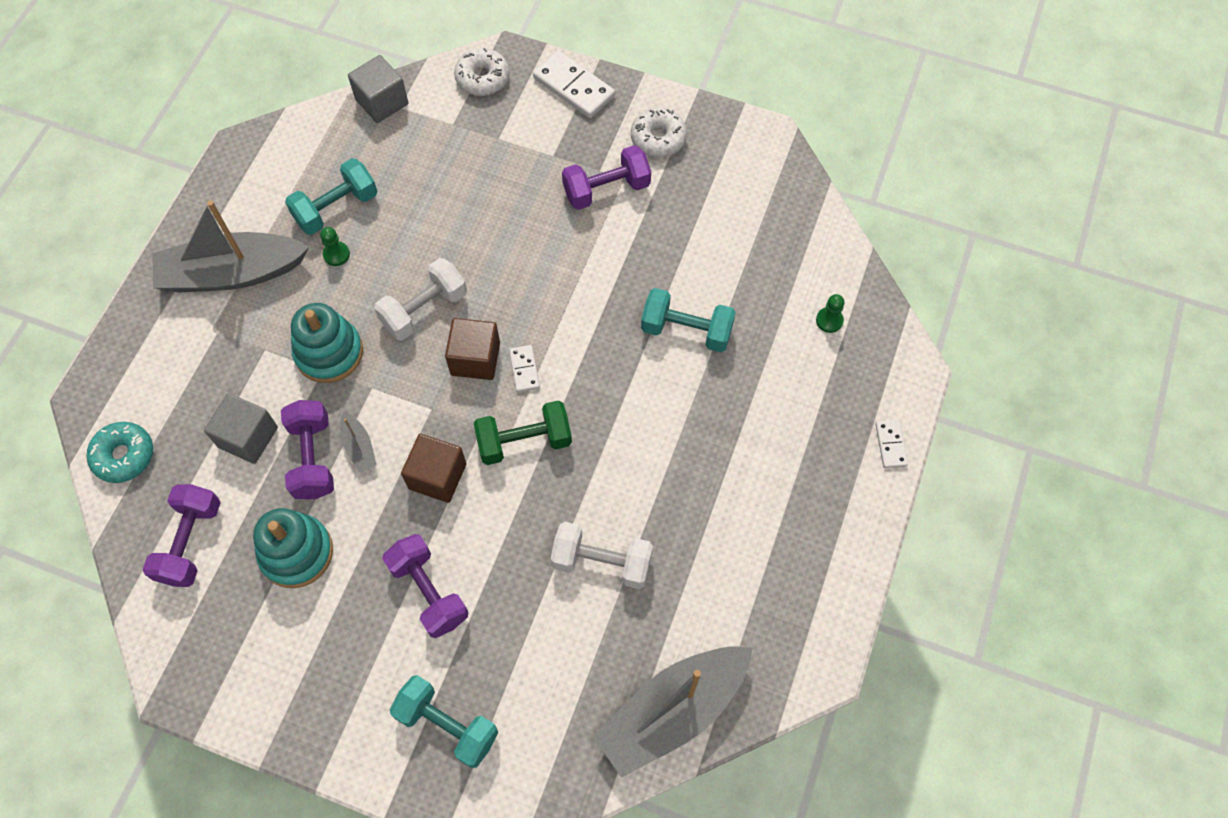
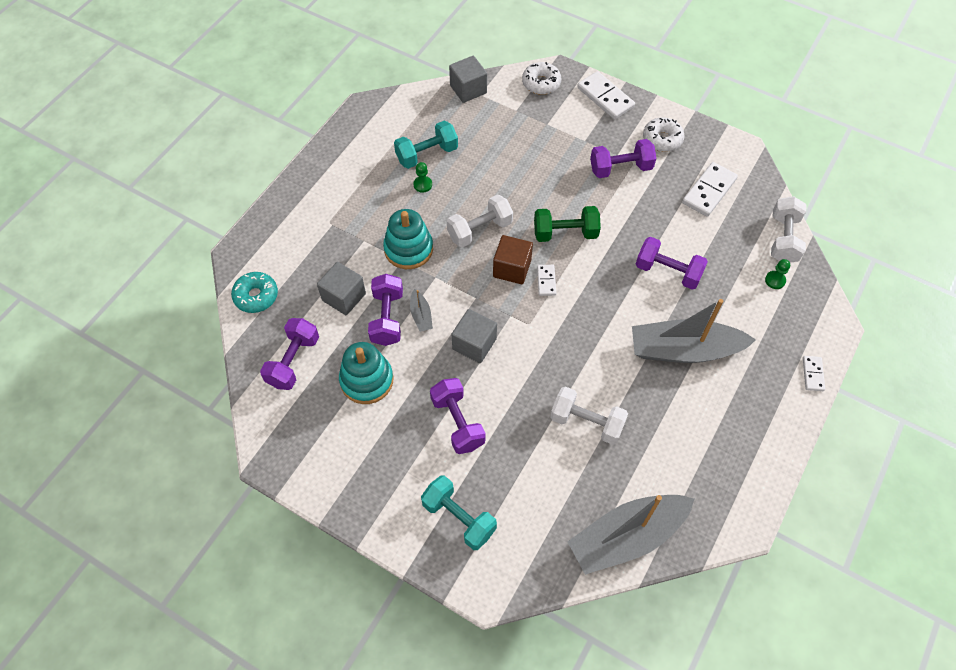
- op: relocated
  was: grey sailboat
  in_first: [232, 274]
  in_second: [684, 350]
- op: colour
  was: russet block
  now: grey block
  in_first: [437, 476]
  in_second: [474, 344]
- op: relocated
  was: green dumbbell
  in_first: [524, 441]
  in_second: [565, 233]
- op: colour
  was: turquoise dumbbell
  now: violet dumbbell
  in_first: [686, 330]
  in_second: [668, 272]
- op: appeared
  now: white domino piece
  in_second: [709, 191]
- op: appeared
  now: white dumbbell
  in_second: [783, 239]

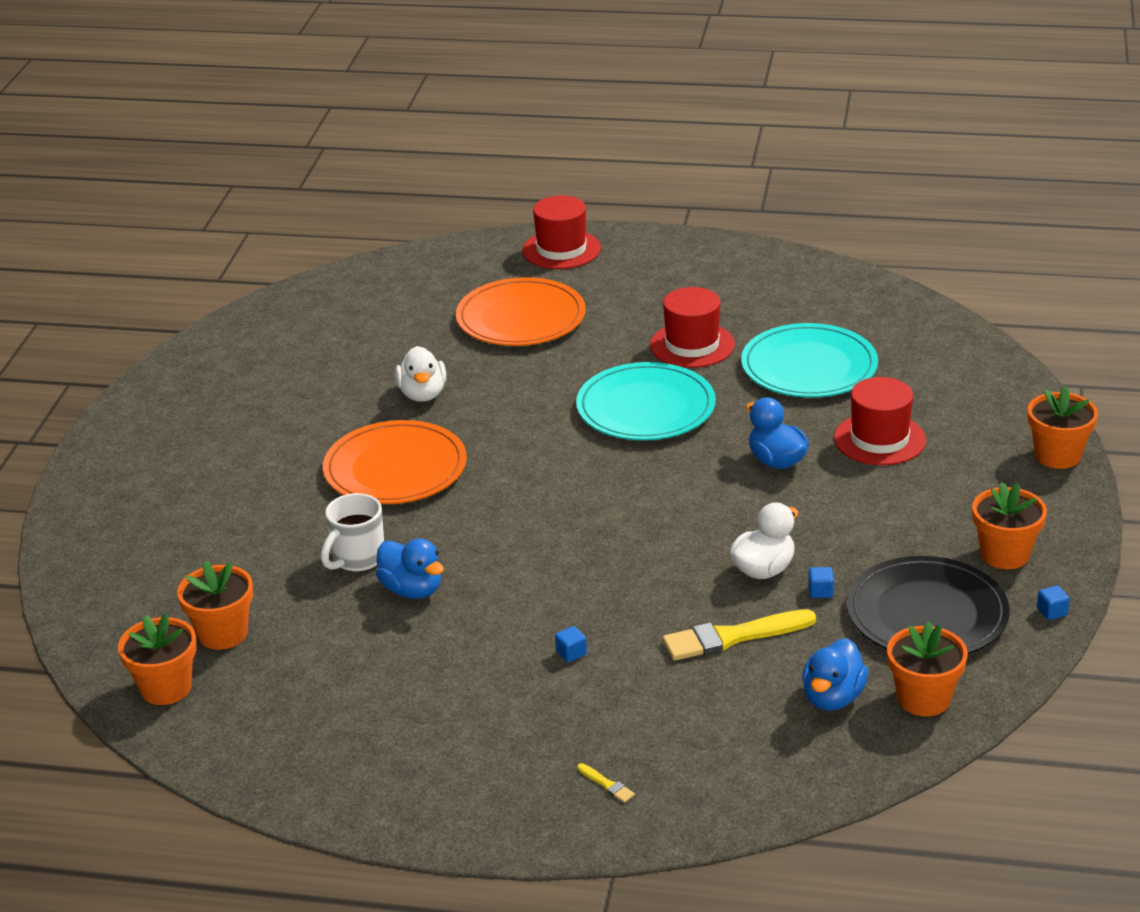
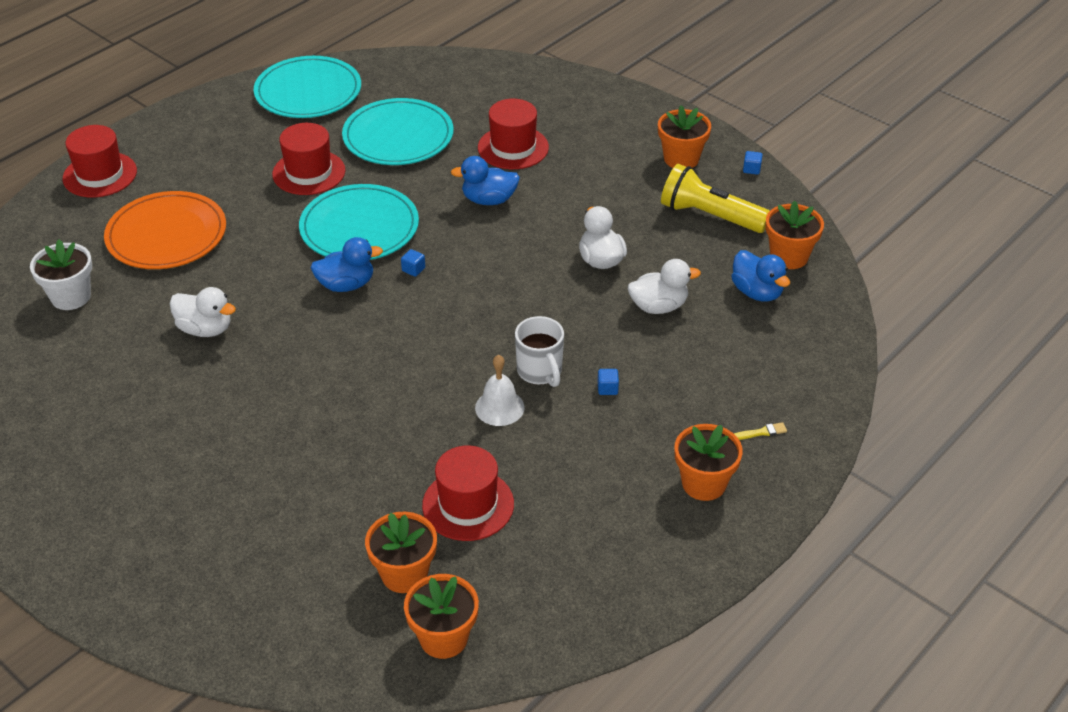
- op: relocated
  was: white tea mug
  in_first: [357, 559]
  in_second: [540, 372]
- op: missing
  was: orange-coloured flat dish
  in_first: [395, 468]
- op: relocated
  was: blue toy duck
  in_first: [412, 590]
  in_second: [346, 285]
- op: exchanged
  was: bright yellow paint brush
  now: white toy duck
  in_first: [732, 637]
  in_second: [658, 306]
- op: relocated
  was: blue block
  in_first: [820, 591]
  in_second: [413, 269]
- op: exchanged
  was: black flat dish
  now: bright yellow pocket torch
  in_first: [927, 614]
  in_second: [710, 216]
- op: relocated
  was: orange-coloured flower pot
  in_first: [1057, 455]
  in_second: [704, 483]
- op: appeared
  now: white flower pot
  in_second: [71, 297]
- op: appeared
  now: turquoise flat dish
  in_second: [308, 92]
- op: appeared
  now: crimson tall hat
  in_second: [468, 505]
- op: appeared
  now: white hand bell
  in_second: [499, 407]

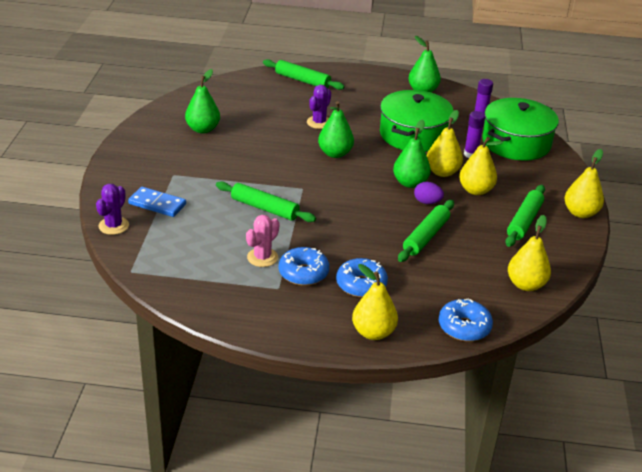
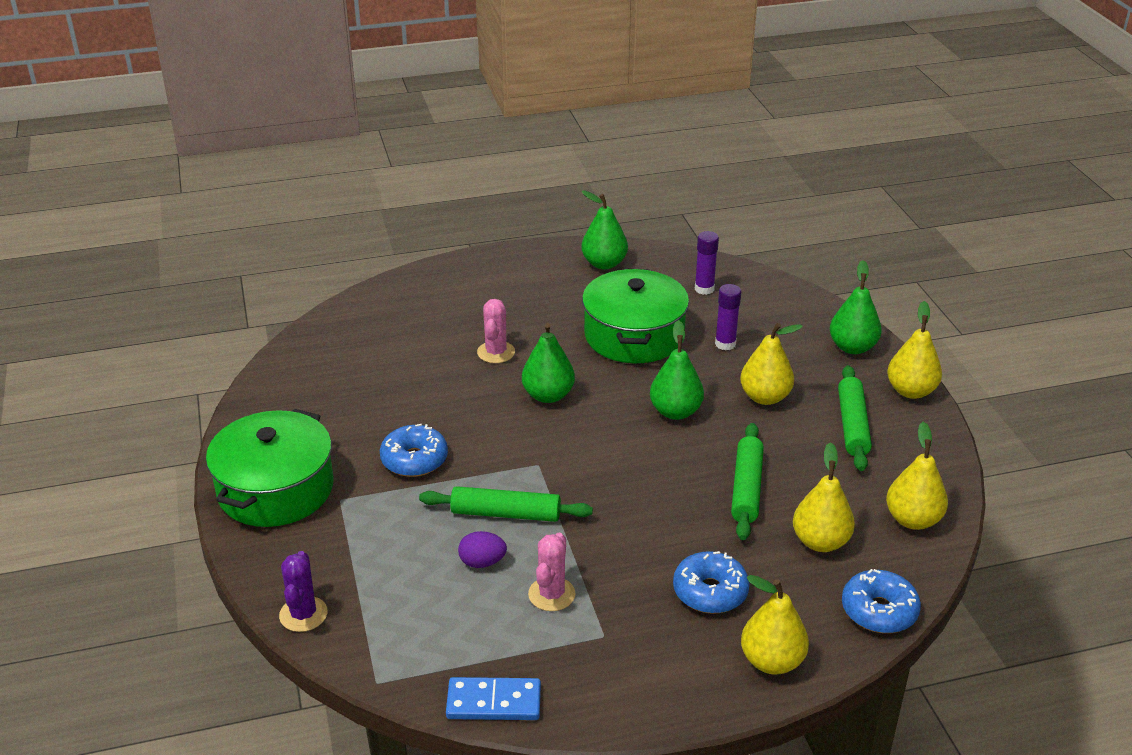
- op: relocated
  was: blue domino piece
  in_first: [157, 204]
  in_second: [494, 702]
- op: relocated
  was: green toy pear
  in_first: [203, 129]
  in_second: [852, 347]
- op: missing
  was: green dough roller
  in_first: [302, 80]
- op: relocated
  was: blue donut
  in_first: [303, 273]
  in_second: [414, 460]
- op: colour
  was: violet cactus
  now: pink cactus
  in_first: [319, 122]
  in_second: [496, 352]
- op: relocated
  was: violet egg
  in_first: [427, 202]
  in_second: [482, 562]
- op: relocated
  was: bright yellow toy pear
  in_first: [442, 172]
  in_second: [820, 542]
- op: relocated
  was: green pot
  in_first: [516, 143]
  in_second: [275, 489]

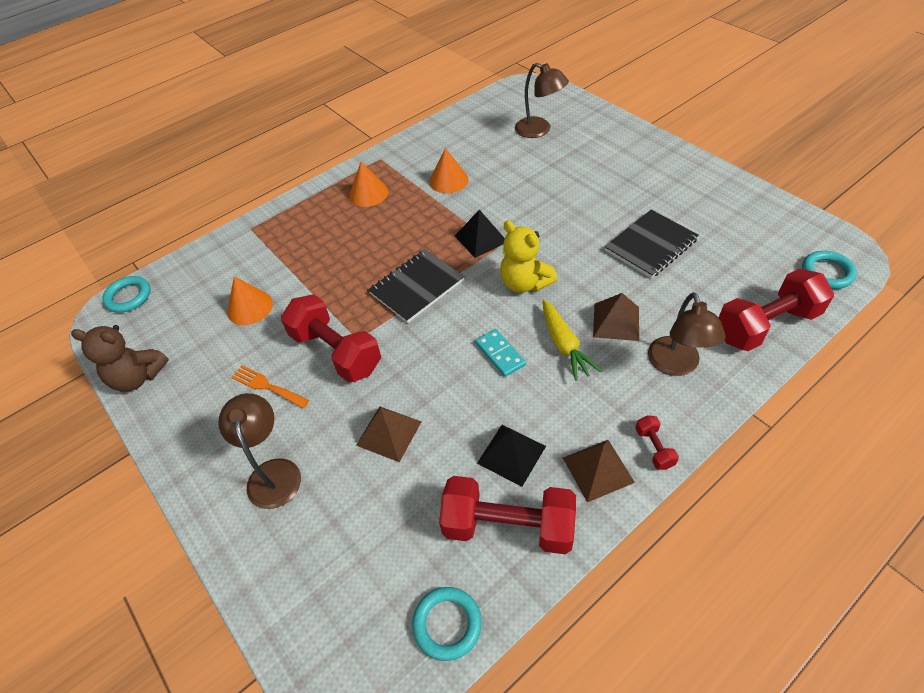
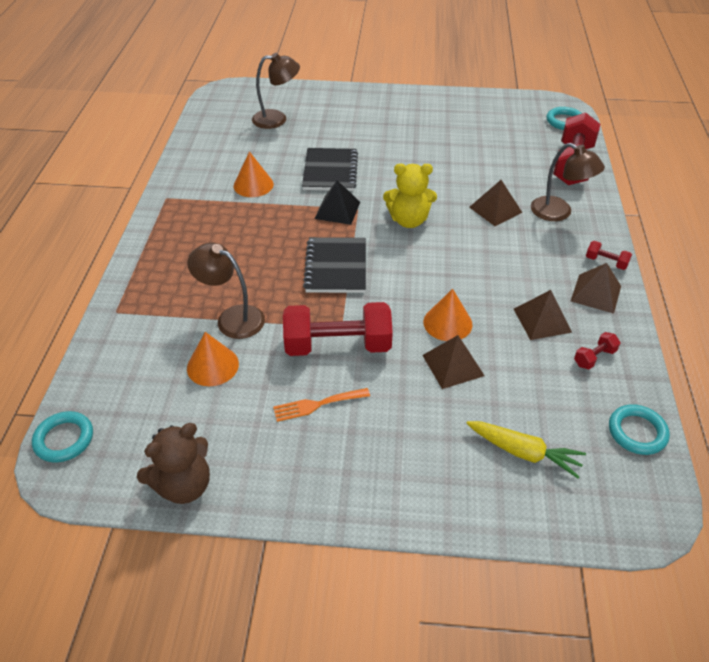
- op: relocated
  was: russet lamp
  in_first: [273, 472]
  in_second: [232, 318]
- op: relocated
  was: orange-coloured solid cone
  in_first: [368, 193]
  in_second: [447, 323]
- op: size
  was: crimson dumbbell
  in_first: [508, 526]
  in_second: [594, 357]
  ratio: 0.44
- op: missing
  was: turquoise domino piece
  in_first: [500, 354]
- op: colour
  was: black solid pyramid
  now: russet solid pyramid
  in_first: [511, 454]
  in_second: [542, 320]
- op: relocated
  was: bright yellow root vegetable
  in_first: [564, 345]
  in_second: [523, 452]
- op: relocated
  was: black notebook
  in_first: [650, 245]
  in_second: [330, 171]

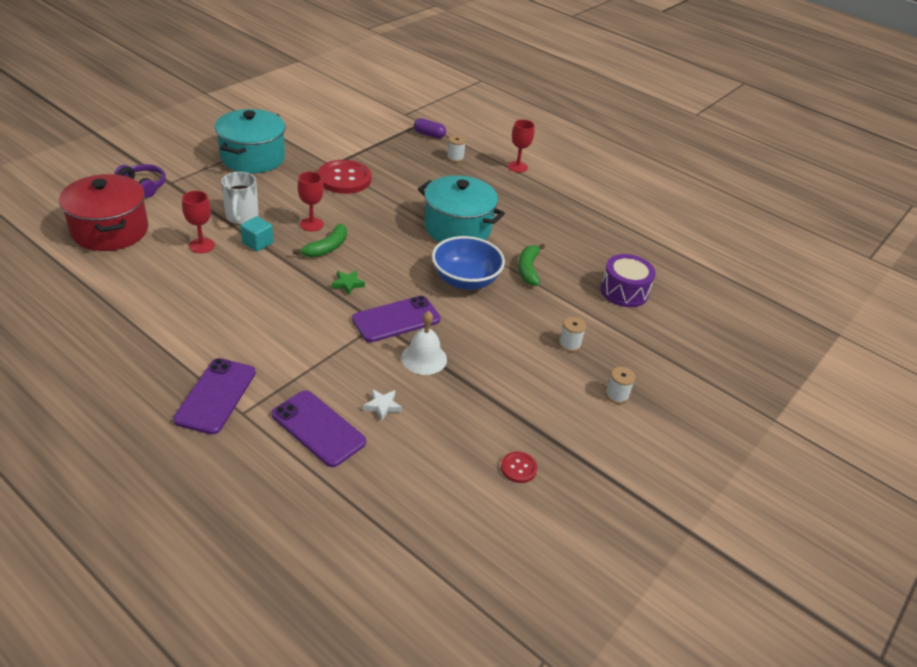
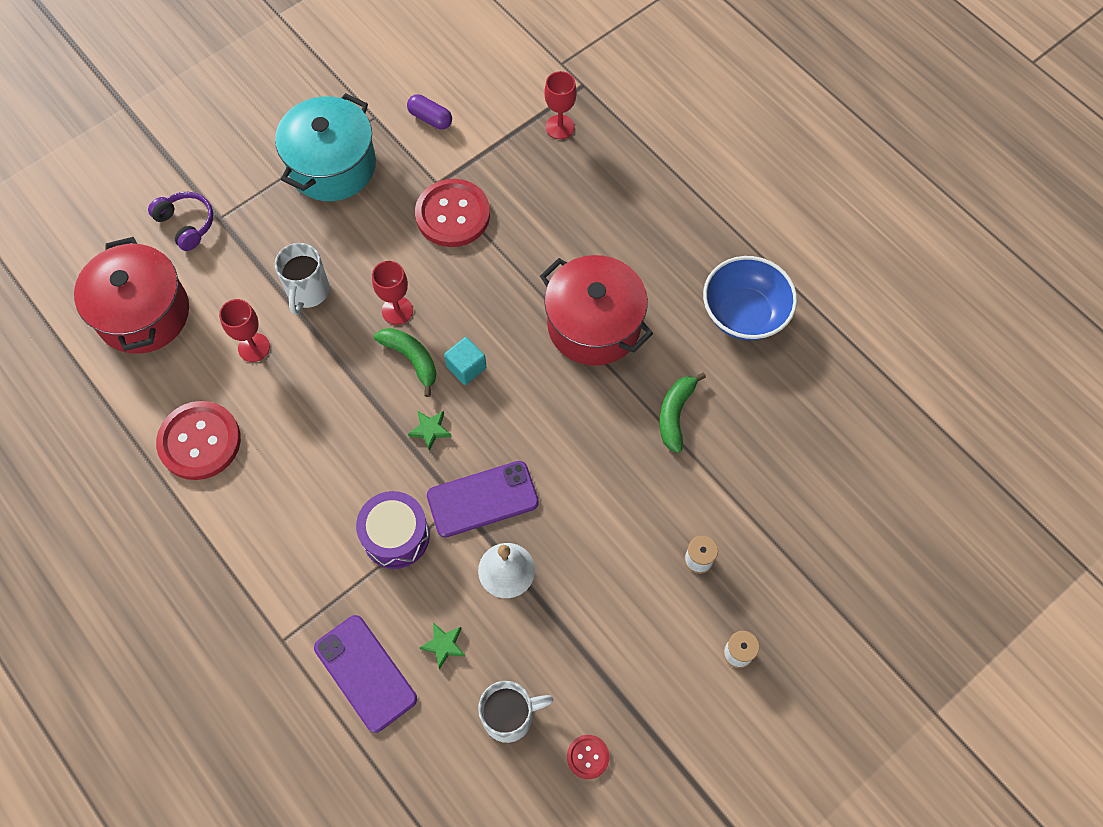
- op: missing
  was: violet smartphone
  in_first: [216, 396]
- op: relocated
  was: turquoise block
  in_first: [257, 243]
  in_second: [466, 367]
- op: spun
  was: green toy banana
  in_first: [327, 248]
  in_second: [411, 359]
  clockwise: -90
- op: colour
  was: white five-pointed star
  now: green five-pointed star
  in_first: [382, 406]
  in_second: [444, 645]
- op: relocated
  was: violet pill
  in_first: [429, 134]
  in_second: [430, 118]
- op: colour
  was: turquoise pot
  now: crimson pot
  in_first: [457, 228]
  in_second: [594, 325]
- op: relocated
  was: blue deep dish
  in_first: [465, 280]
  in_second: [744, 313]
- op: missing
  was: white bobbin
  in_first: [455, 157]
- op: relocated
  was: crimson goblet
  in_first: [517, 167]
  in_second: [560, 127]
- op: relocated
  was: violet drum
  in_first: [624, 291]
  in_second: [396, 536]
- op: appeared
  now: crimson button
  in_second: [200, 441]
- op: appeared
  now: white tea mug
  in_second: [510, 716]

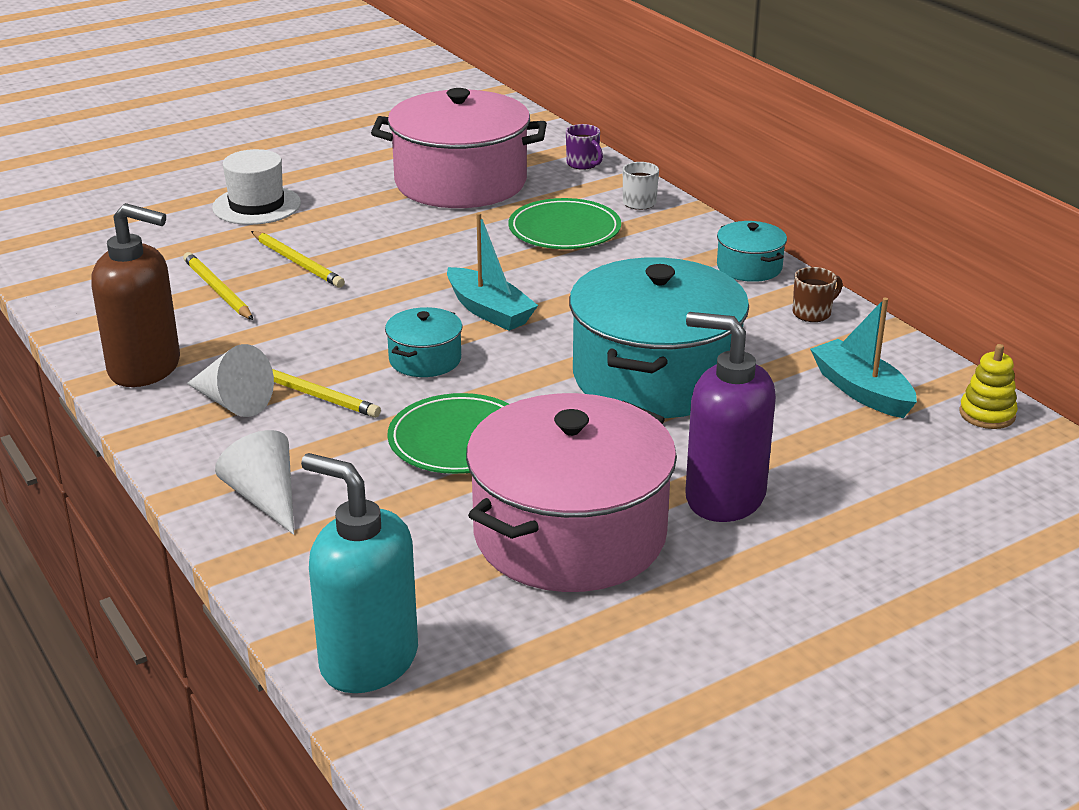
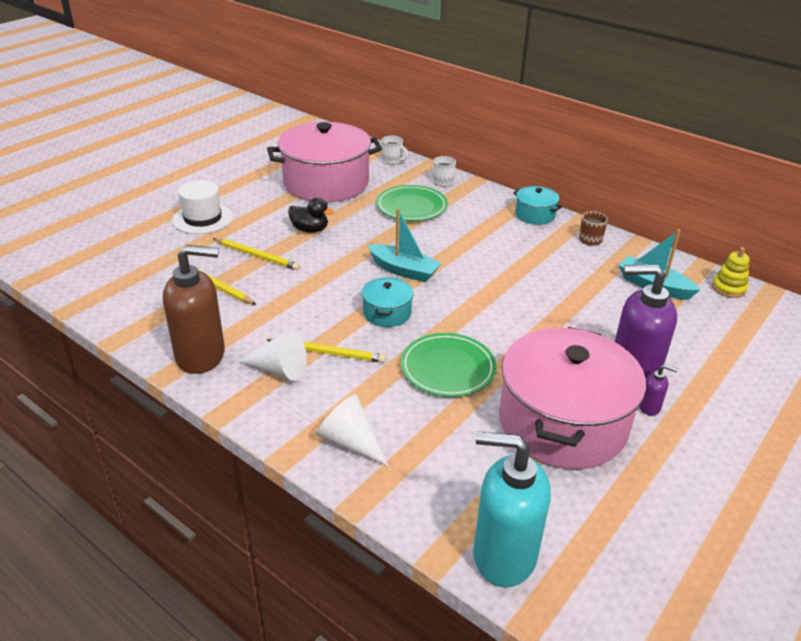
- op: colour
  was: violet tea mug
  now: white tea mug
  in_first: [583, 164]
  in_second: [392, 161]
- op: missing
  was: turquoise pot
  in_first: [655, 376]
- op: appeared
  now: black toy duck
  in_second: [310, 230]
- op: appeared
  now: violet soap pump
  in_second: [649, 407]

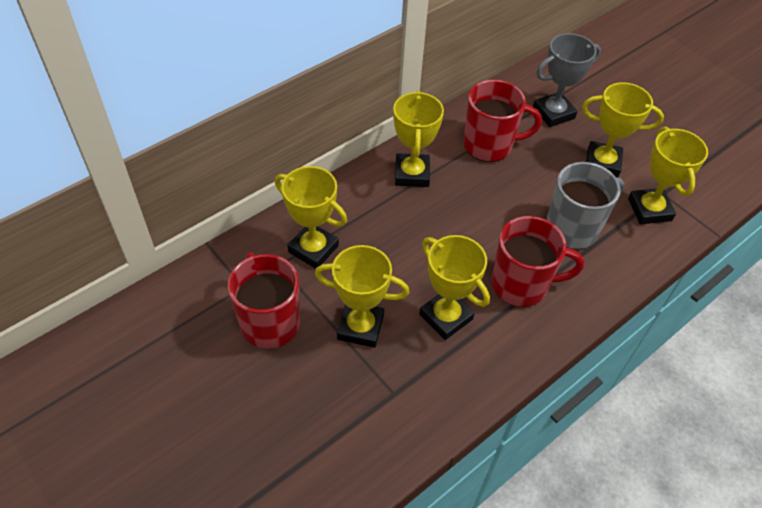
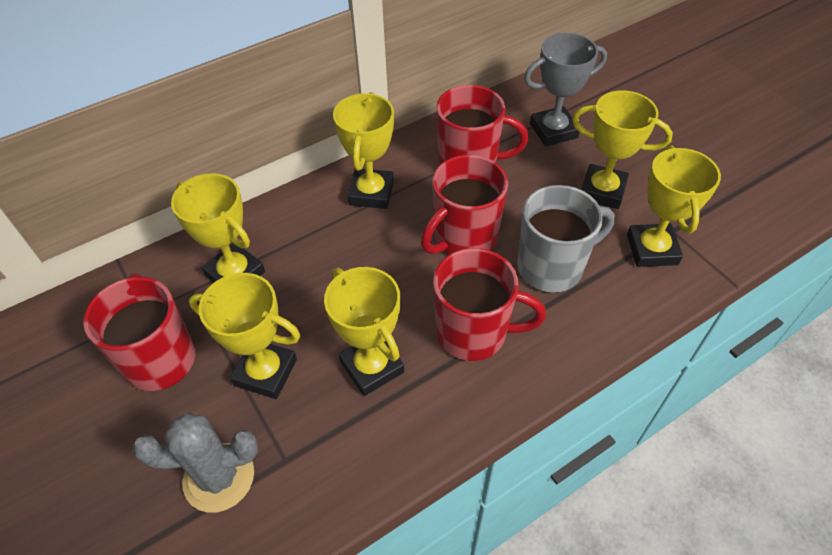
- op: appeared
  now: grey cactus
  in_second: [219, 477]
- op: appeared
  now: crimson tea mug
  in_second: [464, 238]

